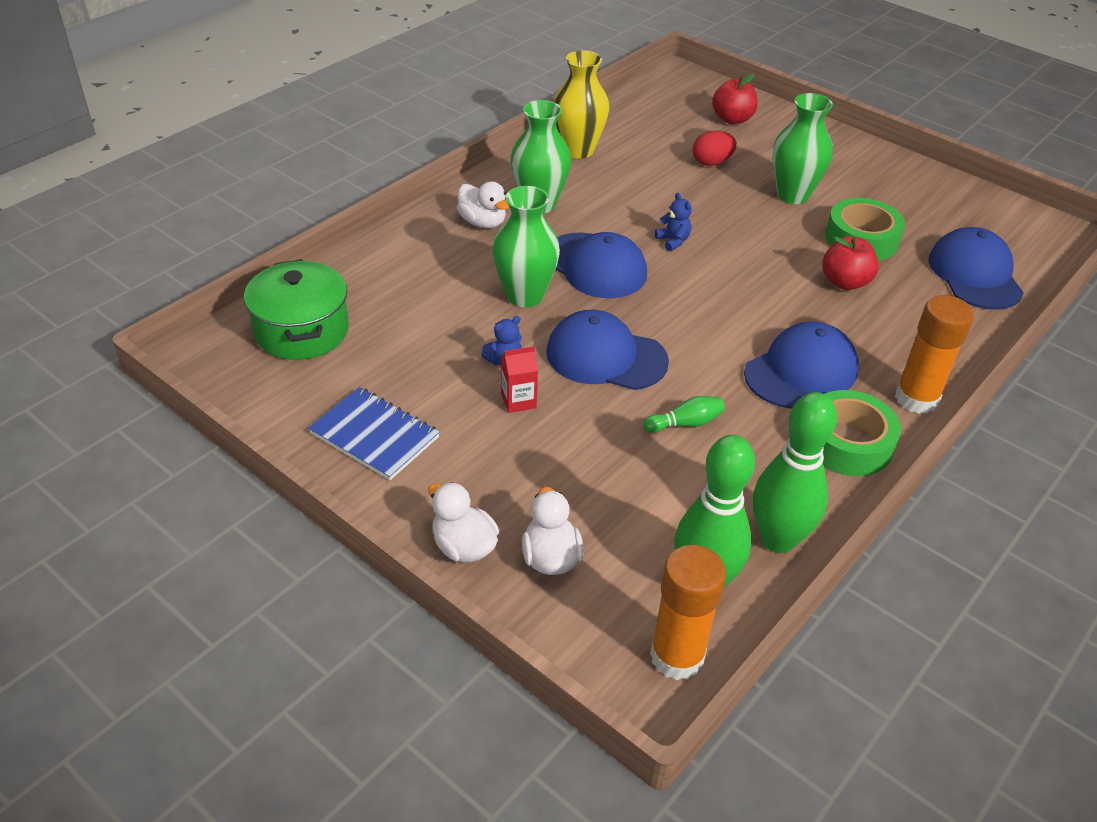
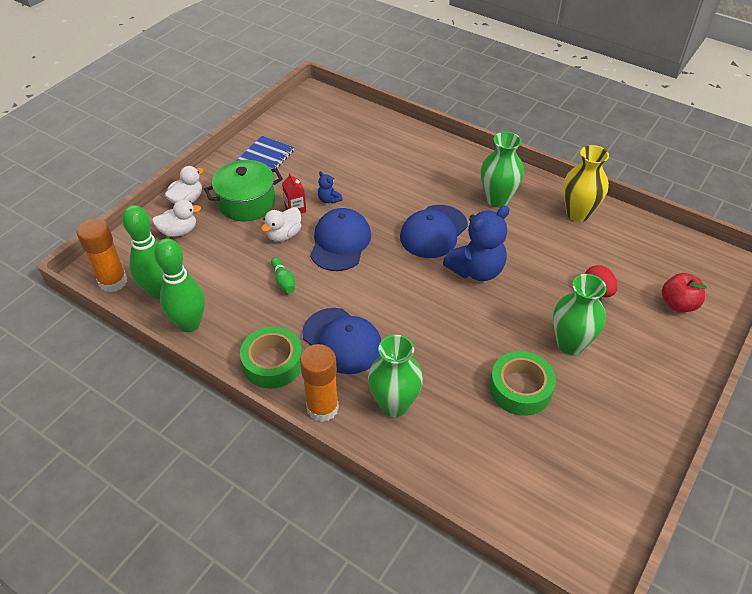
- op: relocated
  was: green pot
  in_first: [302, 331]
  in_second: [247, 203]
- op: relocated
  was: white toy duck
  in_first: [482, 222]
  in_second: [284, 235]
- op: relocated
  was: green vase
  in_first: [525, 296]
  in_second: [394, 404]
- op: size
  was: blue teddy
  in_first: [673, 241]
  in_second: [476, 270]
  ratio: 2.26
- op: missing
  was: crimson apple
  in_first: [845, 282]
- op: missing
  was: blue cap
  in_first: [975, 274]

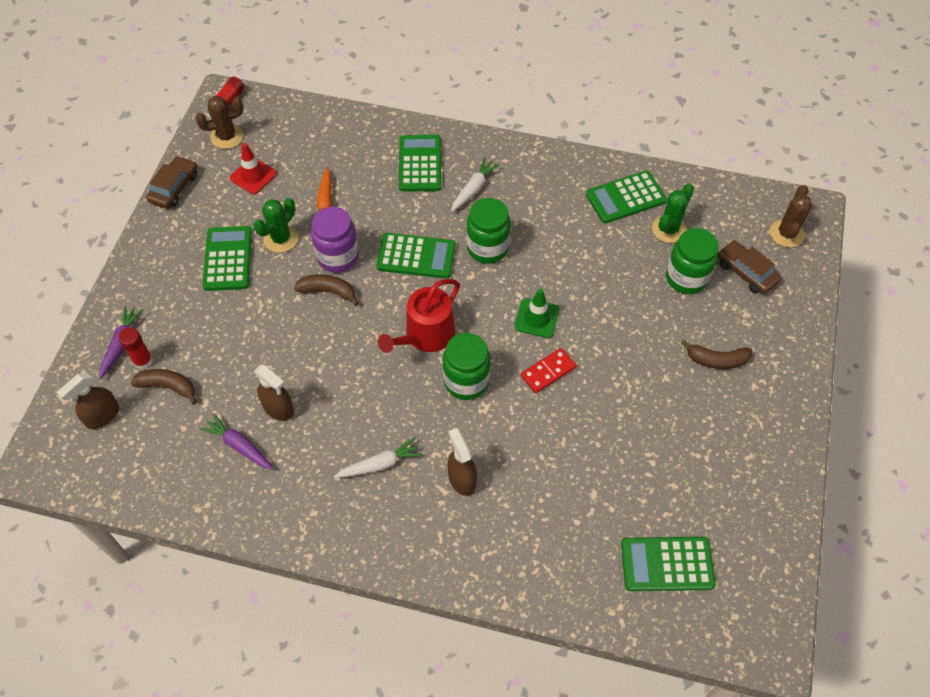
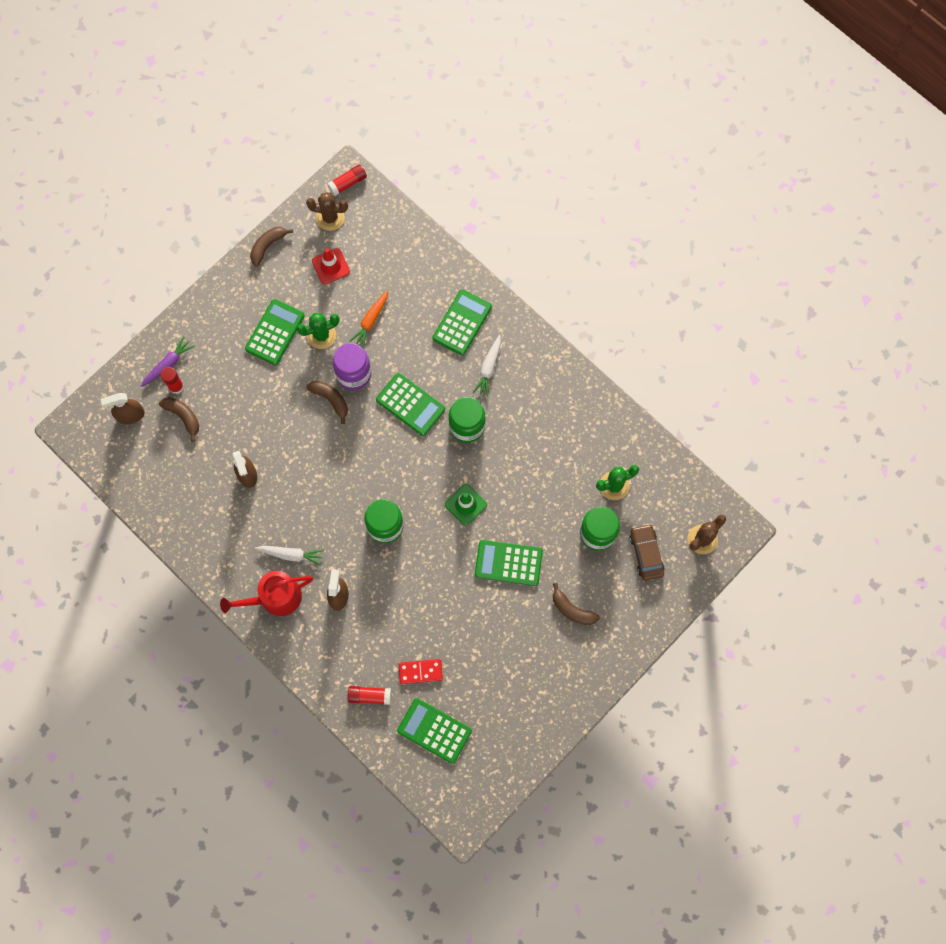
- op: exchanged
  was: russet toy car
  now: russet toy banana
  in_first: [174, 188]
  in_second: [268, 246]
- op: missing
  was: violet root vegetable
  in_first: [239, 446]
- op: relocated
  was: crimson sprinkling can
  in_first: [425, 335]
  in_second: [275, 597]
- op: spun
  was: white root vegetable
  in_first: [473, 189]
  in_second: [488, 368]
  clockwise: 135
- op: relocated
  was: crimson domino piece
  in_first: [548, 372]
  in_second: [420, 672]
- op: relocated
  was: green calculator
  in_first: [625, 197]
  in_second: [508, 563]
- op: appeared
  now: crimson glue
  in_second: [369, 696]

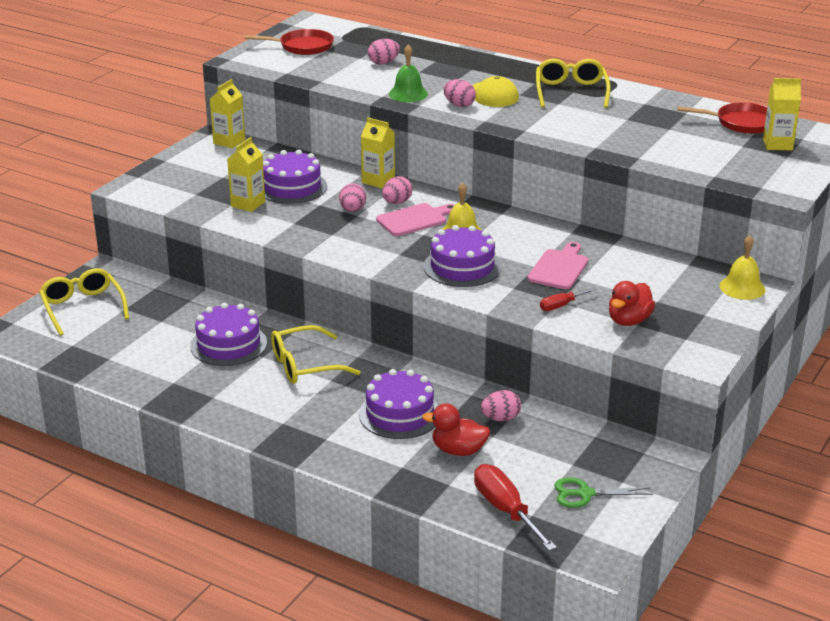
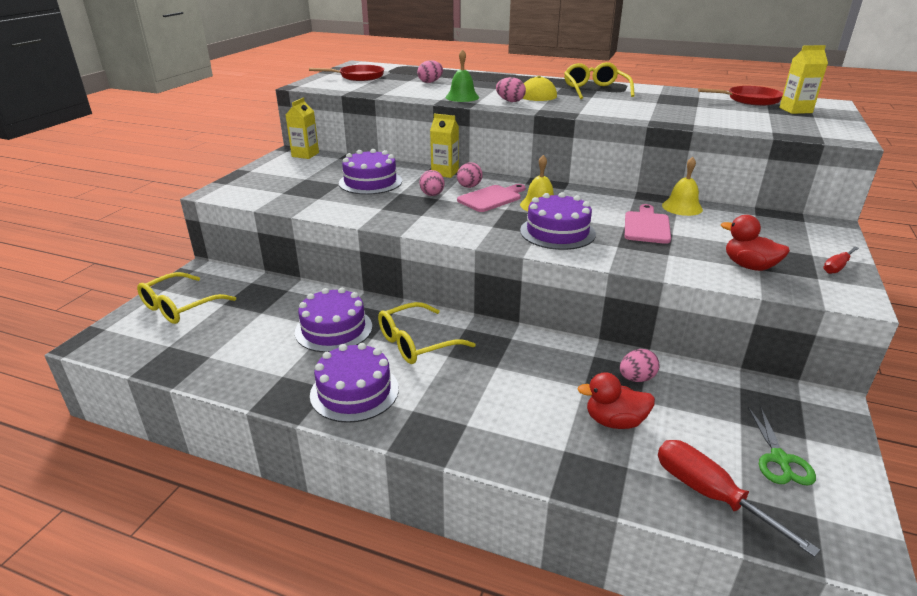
- op: spun
  was: bright yellow glasses
  in_first: [83, 307]
  in_second: [180, 307]
  clockwise: -105
- op: missing
  was: bright yellow milk carton
  in_first: [248, 204]
- op: relocated
  was: violet cake
  in_first: [399, 414]
  in_second: [354, 391]
- op: relocated
  was: crimson flat screwdriver
  in_first: [561, 305]
  in_second: [837, 267]
- op: spun
  was: green scissors
  in_first: [585, 494]
  in_second: [779, 459]
  clockwise: -75
- op: spun
  was: crimson toy duck
  in_first: [629, 321]
  in_second: [749, 266]
  clockwise: 105
- op: relocated
  was: bright yellow hand bell
  in_first: [742, 287]
  in_second: [682, 207]

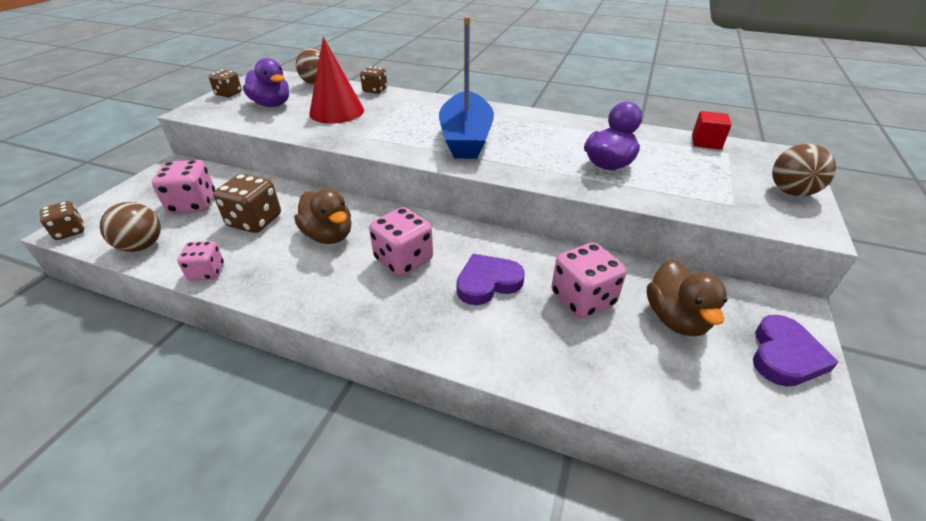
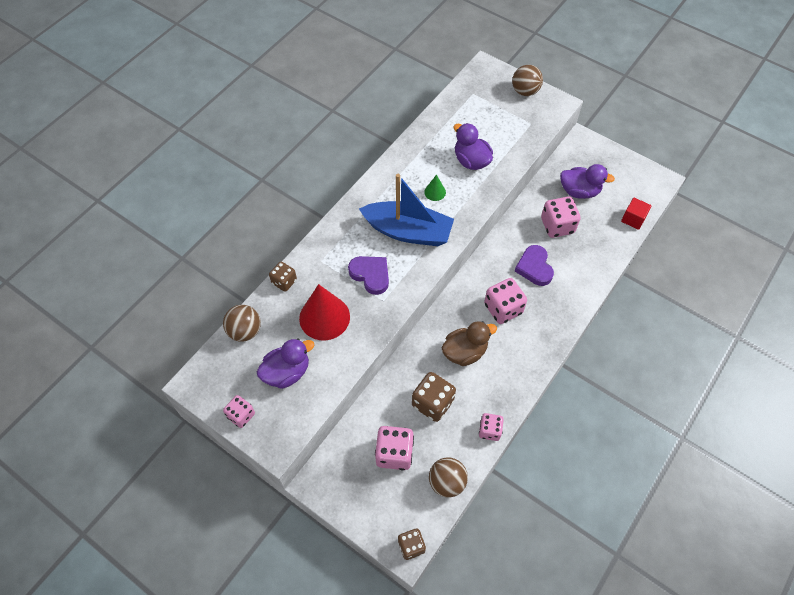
- op: colour
  was: russet die
  now: pink die
  in_first: [229, 94]
  in_second: [241, 415]
- op: colour
  was: russet toy duck
  now: violet toy duck
  in_first: [675, 318]
  in_second: [579, 191]
- op: relocated
  was: crimson block
  in_first: [706, 142]
  in_second: [633, 219]
- op: relocated
  was: violet heart
  in_first: [784, 355]
  in_second: [370, 275]
- op: appeared
  now: green solid cone
  in_second: [435, 192]

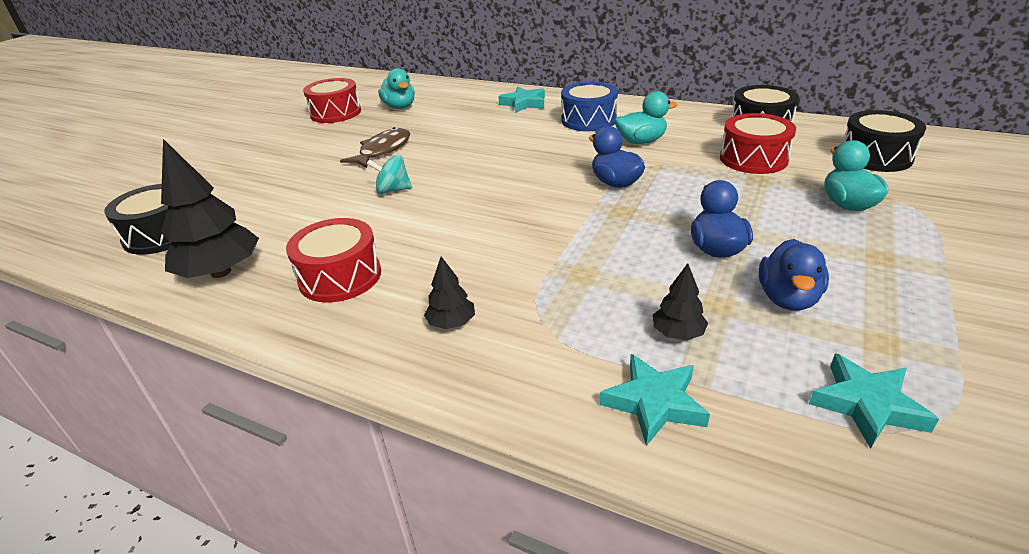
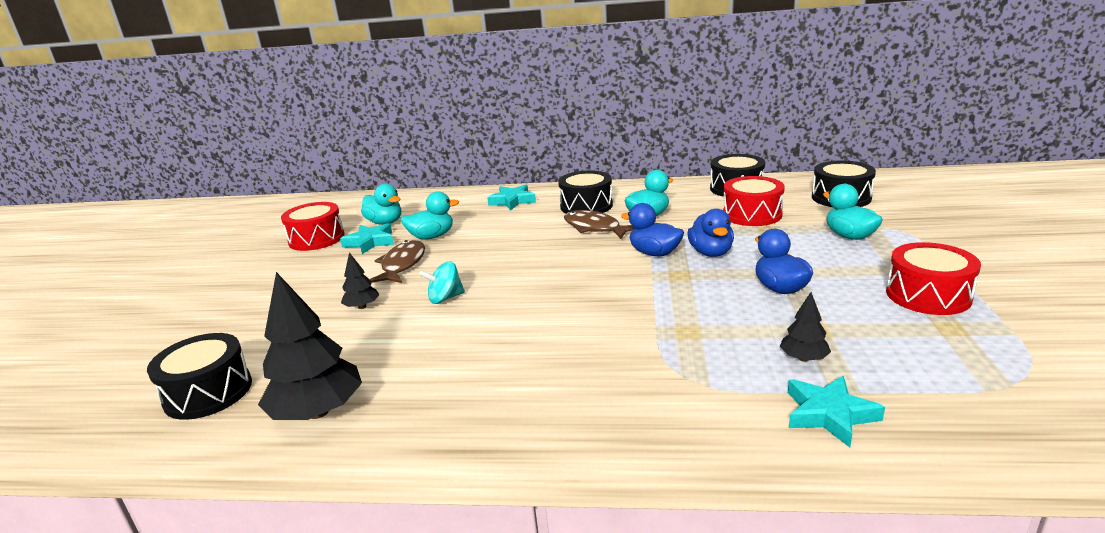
- op: relocated
  was: crimson drum
  in_first: [340, 276]
  in_second: [928, 295]
- op: relocated
  was: black toy tree
  in_first: [451, 323]
  in_second: [362, 307]
- op: colour
  was: blue drum
  now: black drum
  in_first: [588, 120]
  in_second: [586, 206]
- op: relocated
  was: blue toy duck
  in_first: [787, 298]
  in_second: [711, 253]
- op: relocated
  was: turquoise five-pointed star
  in_first: [867, 405]
  in_second: [370, 242]
- op: appeared
  now: turquoise toy duck
  in_second: [432, 237]
- op: appeared
  now: russet fish figure
  in_second: [594, 228]

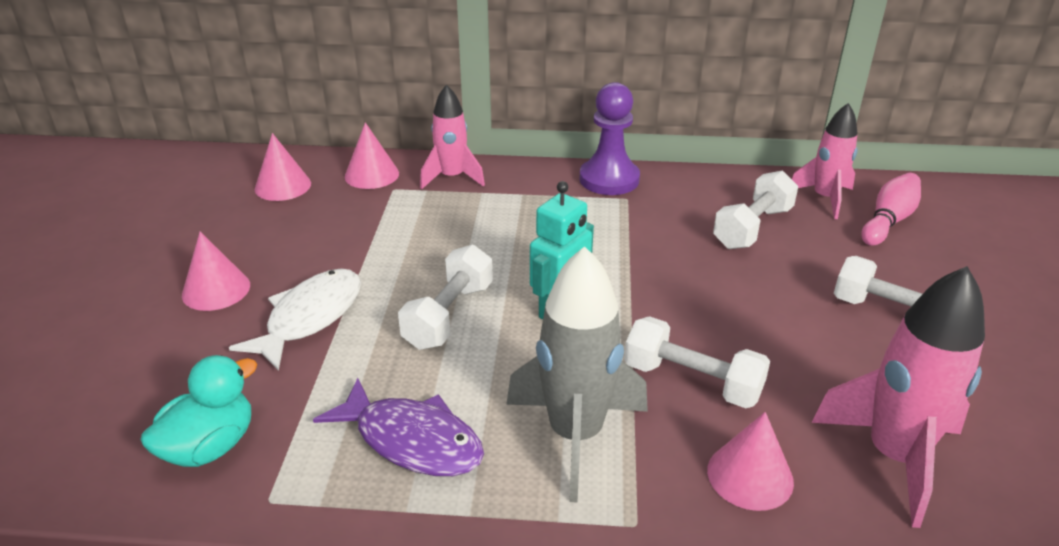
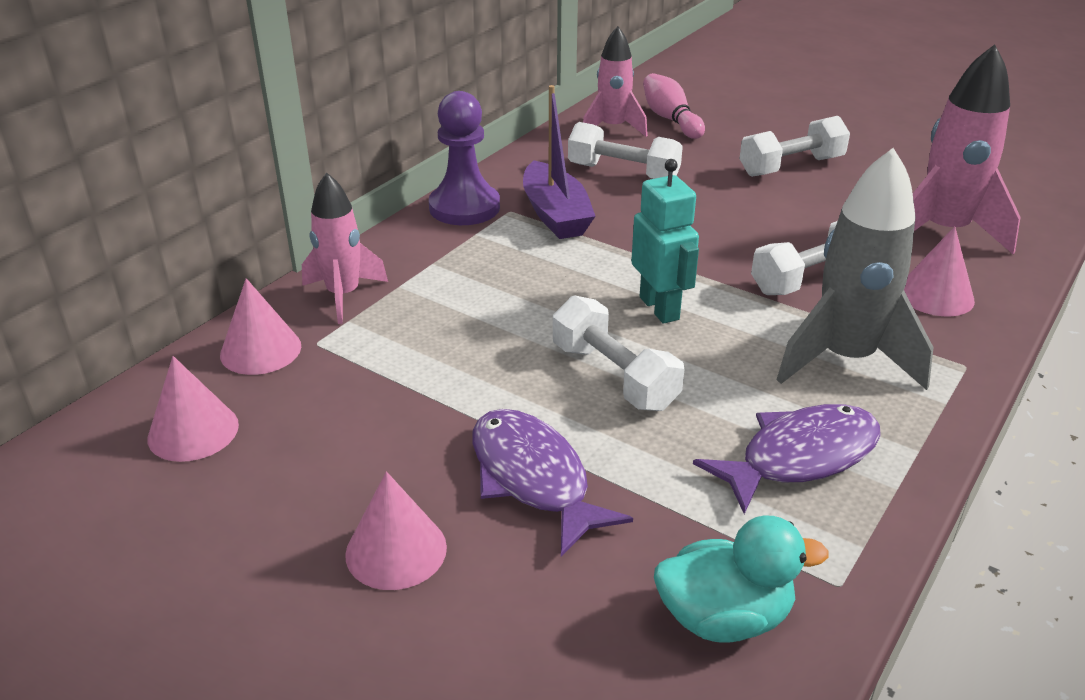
- op: spun
  was: turquoise toy duck
  in_first: [210, 446]
  in_second: [724, 617]
  clockwise: 105
- op: colour
  was: white fish figure
  now: violet fish figure
  in_first: [310, 317]
  in_second: [533, 478]
- op: spun
  was: white dumbbell
  in_first: [752, 228]
  in_second: [623, 173]
  clockwise: -45
- op: appeared
  now: violet sailboat
  in_second: [555, 214]

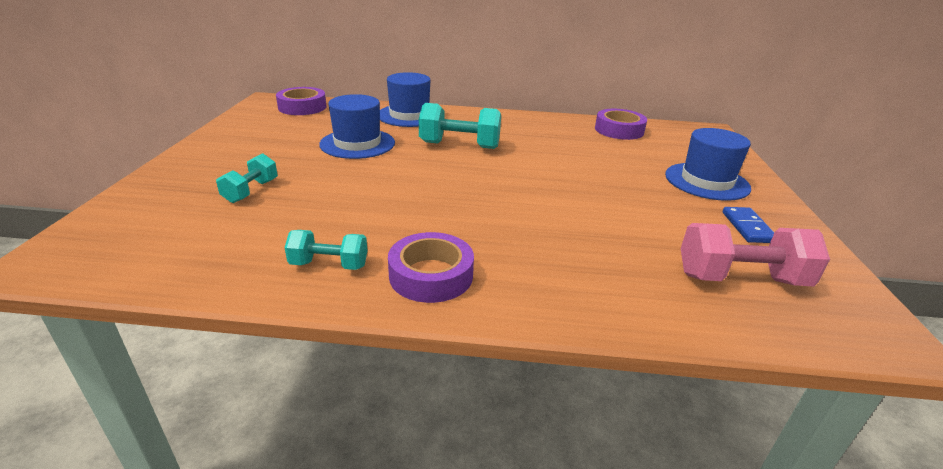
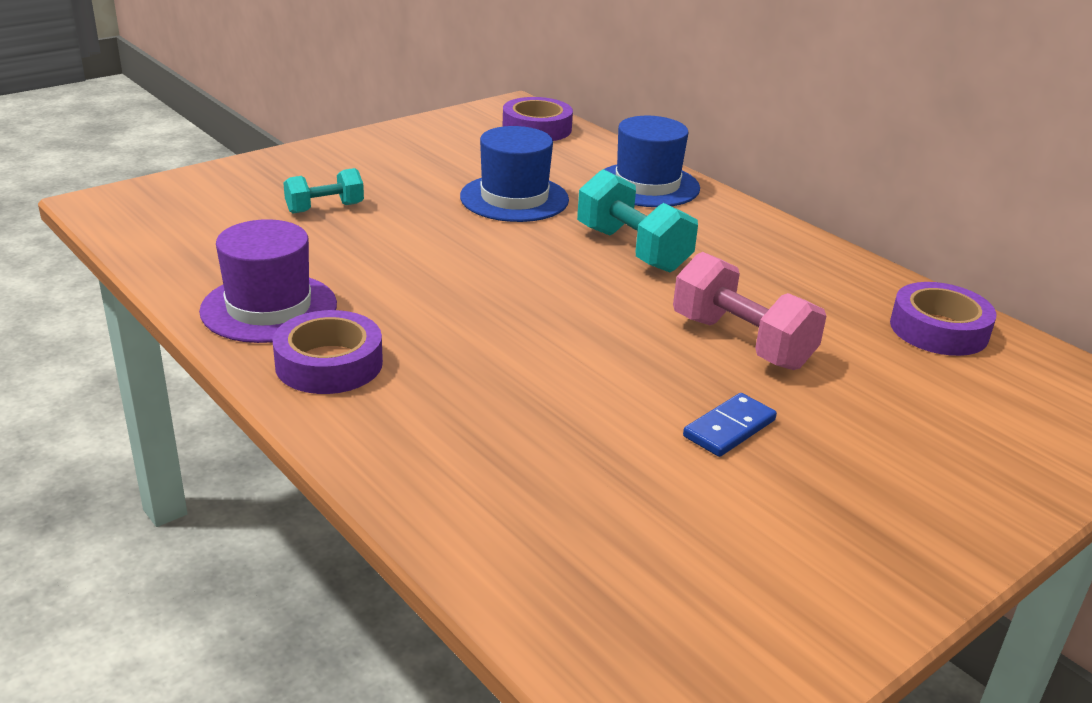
- op: exchanged
  was: turquoise dumbbell
  now: violet tall hat
  in_first: [329, 265]
  in_second: [269, 308]
- op: missing
  was: blue tall hat
  in_first: [706, 181]
- op: relocated
  was: pink dumbbell
  in_first: [740, 279]
  in_second: [741, 342]
- op: relocated
  was: blue domino piece
  in_first: [748, 227]
  in_second: [729, 428]

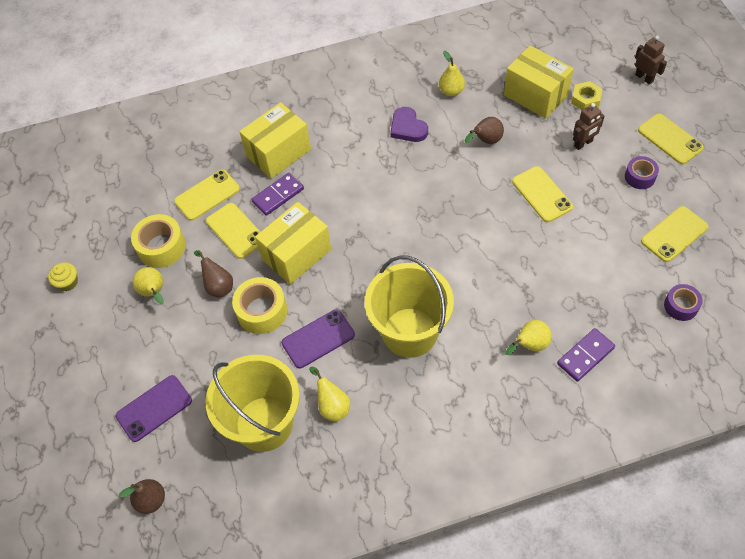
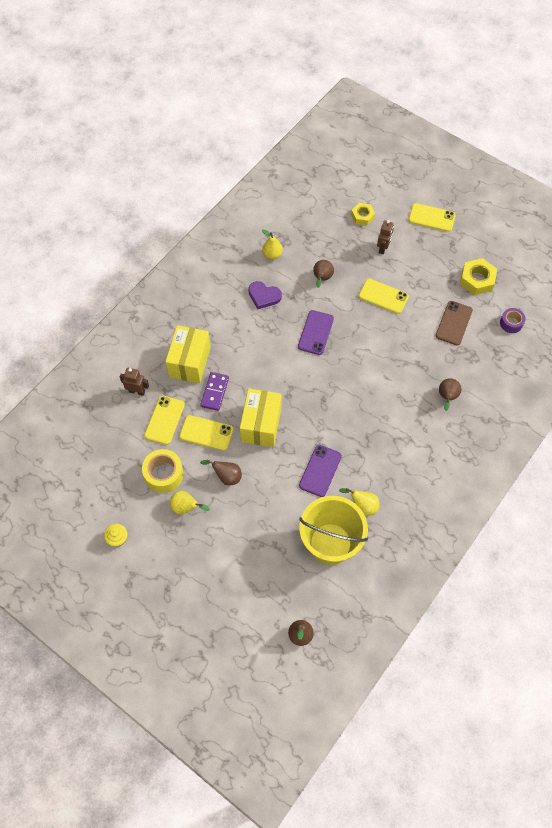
- op: relocated
  was: violet smartphone
  in_first: [154, 408]
  in_second: [316, 332]
- op: missing
  was: bright yellow sticky tape
  in_first: [262, 311]
- op: missing
  was: bright yellow sand bucket
  in_first: [410, 332]
- op: missing
  was: bright yellow box
  in_first: [535, 95]
- op: colour
  was: bright yellow toy pear
  now: russet toy pear
  in_first: [529, 345]
  in_second: [447, 397]
- op: missing
  was: violet domino piece
  in_first: [585, 356]
- op: missing
  was: violet sticky tape
  in_first: [640, 177]
- op: relocated
  was: russet toy robot
  in_first: [644, 78]
  in_second: [137, 391]
- op: exchanged
  was: bright yellow smartphone
  now: bright yellow hexagon nut
  in_first: [674, 234]
  in_second: [477, 280]
- op: appeared
  now: russet smartphone
  in_second: [453, 323]

